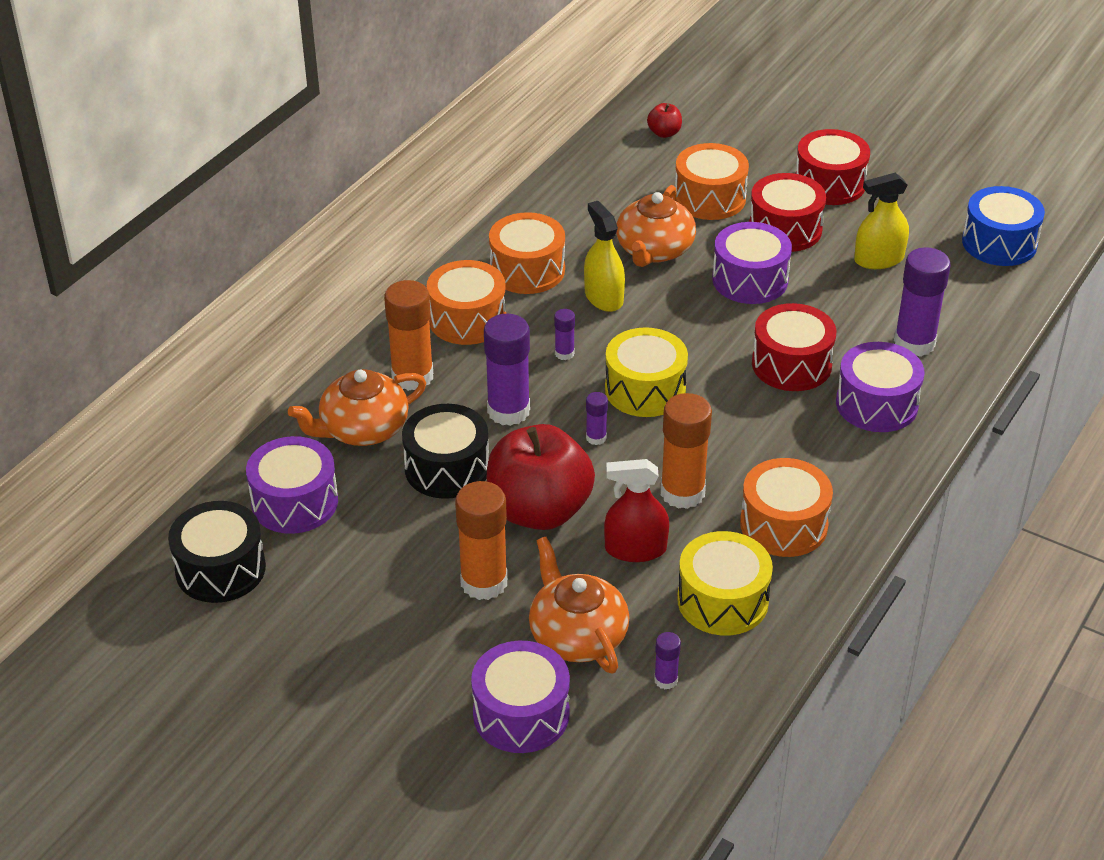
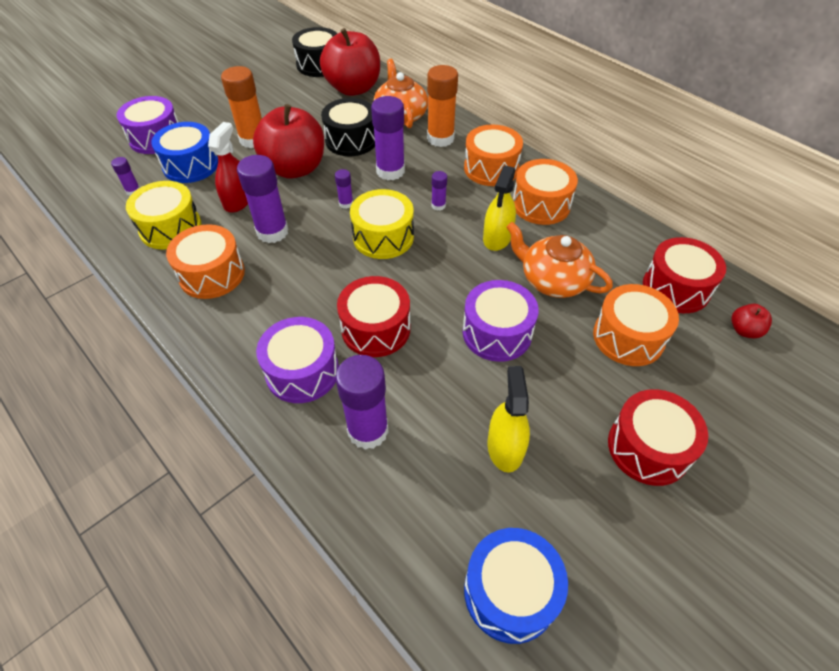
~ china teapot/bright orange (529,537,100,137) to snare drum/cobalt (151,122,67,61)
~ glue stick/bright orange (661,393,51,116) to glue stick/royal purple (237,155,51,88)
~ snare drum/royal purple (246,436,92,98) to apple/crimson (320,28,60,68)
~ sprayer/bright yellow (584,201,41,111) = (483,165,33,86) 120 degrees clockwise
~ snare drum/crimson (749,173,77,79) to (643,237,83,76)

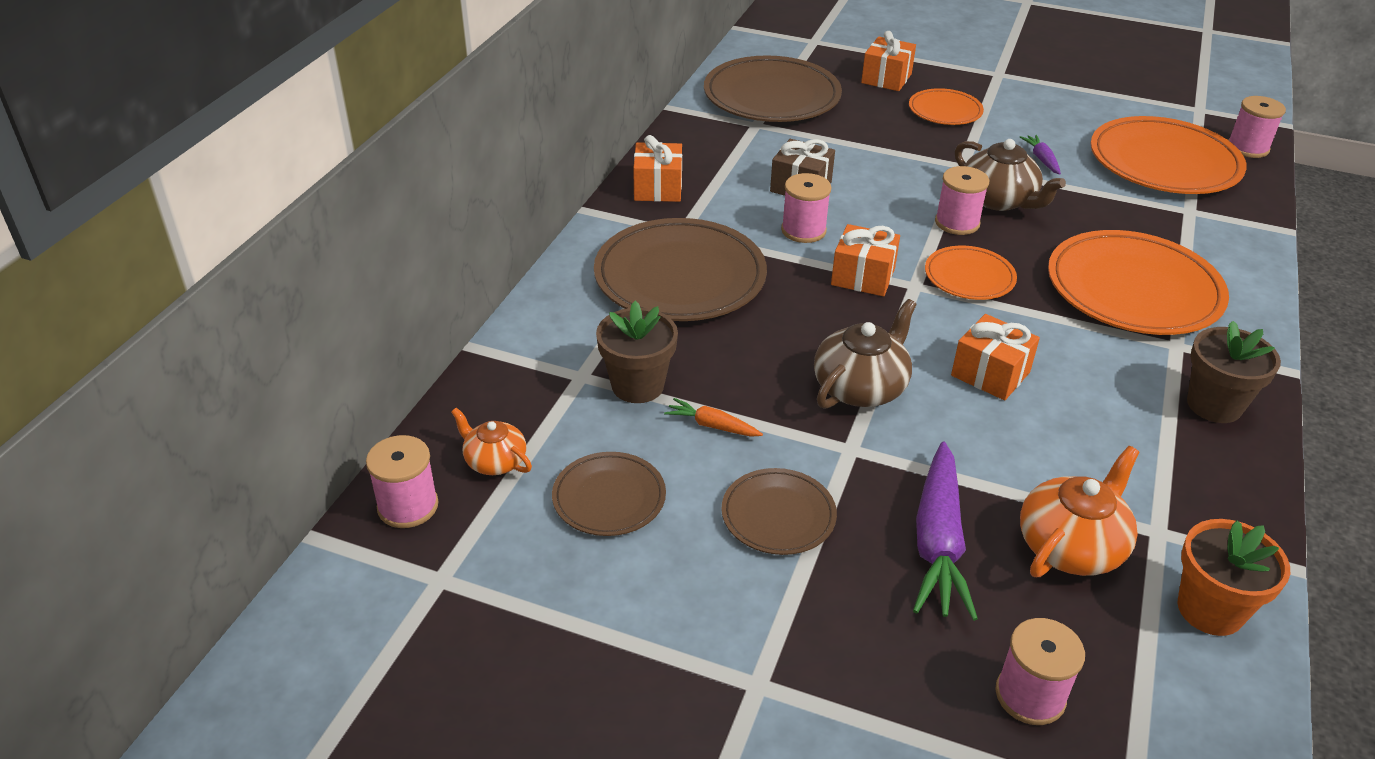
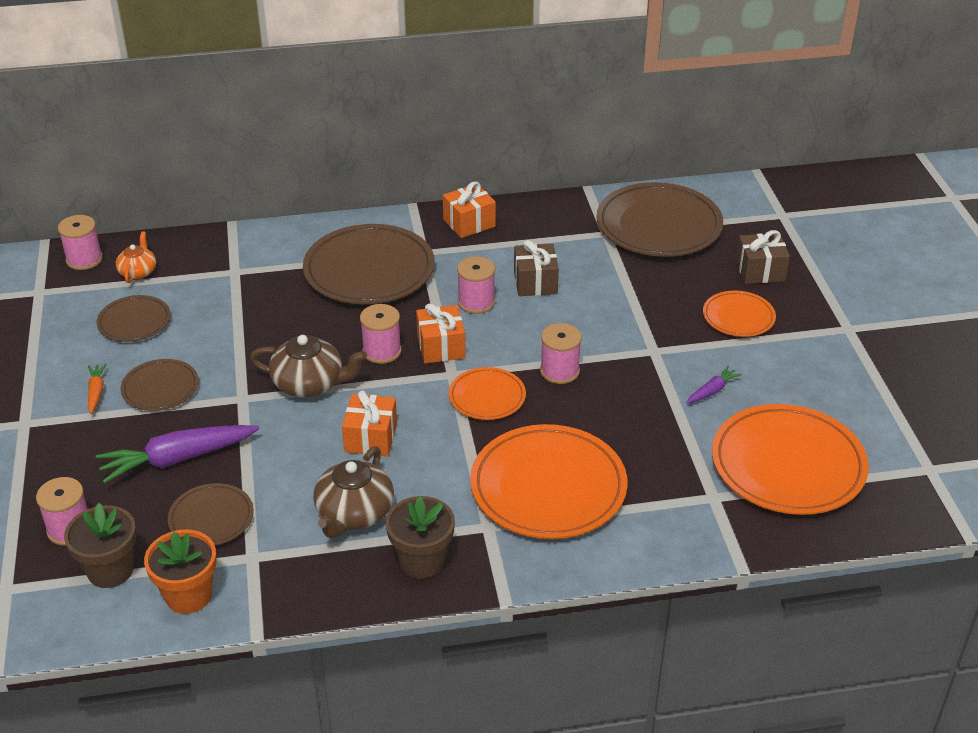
~ potted plant/dark brown (596,301,82,102) to (64,503,72,85)
~ carrot/bright orange (664,398,99,39) to (88,364,19,50)
~ china teapot/bright orange (1020,446,119,131) to flat dish/dark brown (168,483,86,63)
~ china teapot/dark brown (955,139,111,72) to (313,446,81,93)
~ reel of thread/rose-pink (1228,96,58,62) to (360,304,42,60)
~ gift/bright orange (861,31,55,60) to gift/dark brown (736,230,54,54)

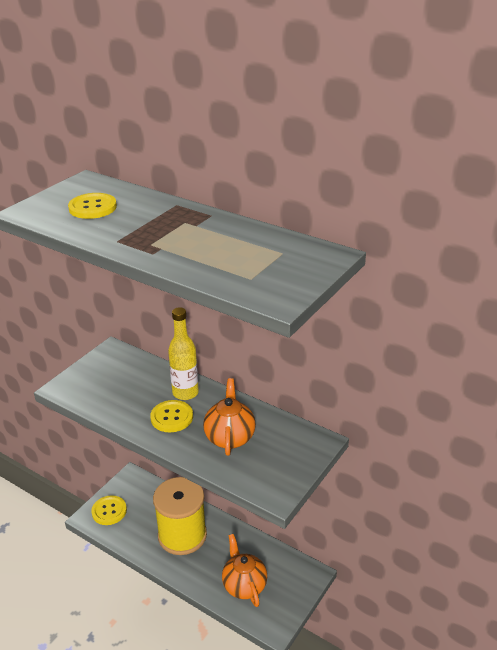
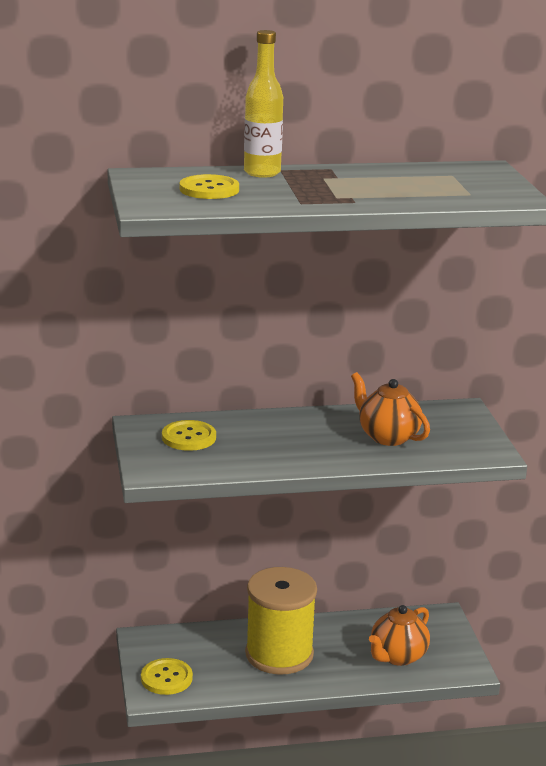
~ sewing button/bright yellow (150,400,43,32) to (162,420,54,31)
~ bottle/bright yellow (168,307,31,93) to (244,30,39,148)
~ china teapot/bright orange (222,534,45,73) = (369,605,61,61) 75 degrees counterclockwise

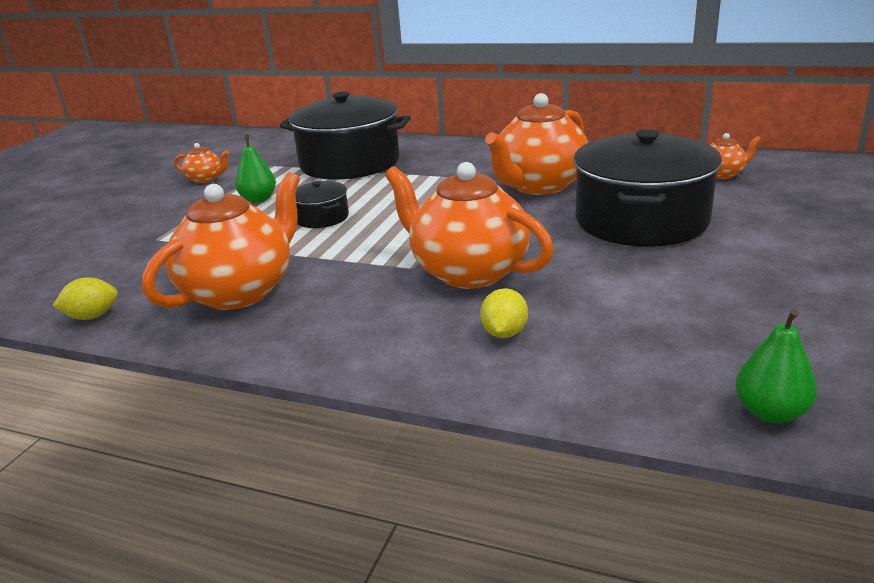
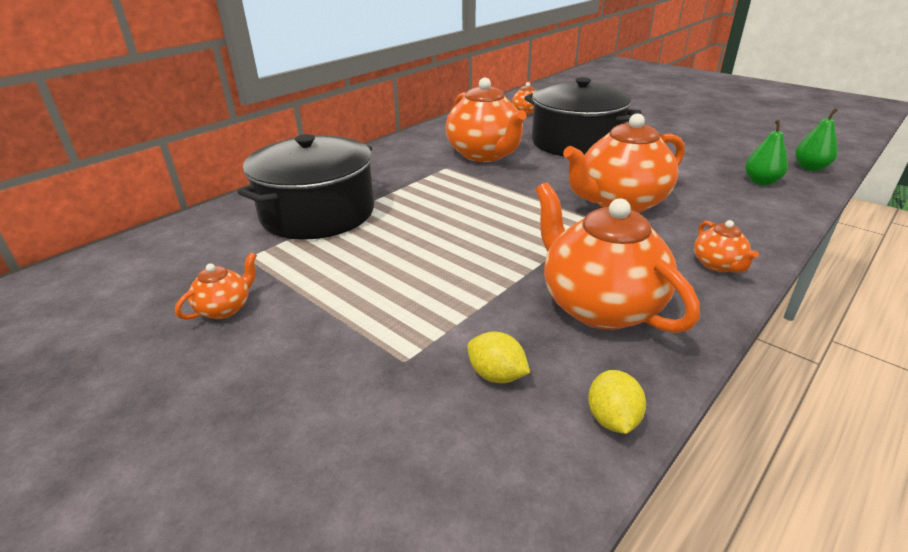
~ citrus fruit/bright yellow (480,288,48,50) to (467,331,63,52)
+ china teapot/bright orange (694,220,65,53)
~ pear fruit/emerald (235,135,41,68) to (745,120,43,65)
- stockpot/jet-black (296,181,53,47)

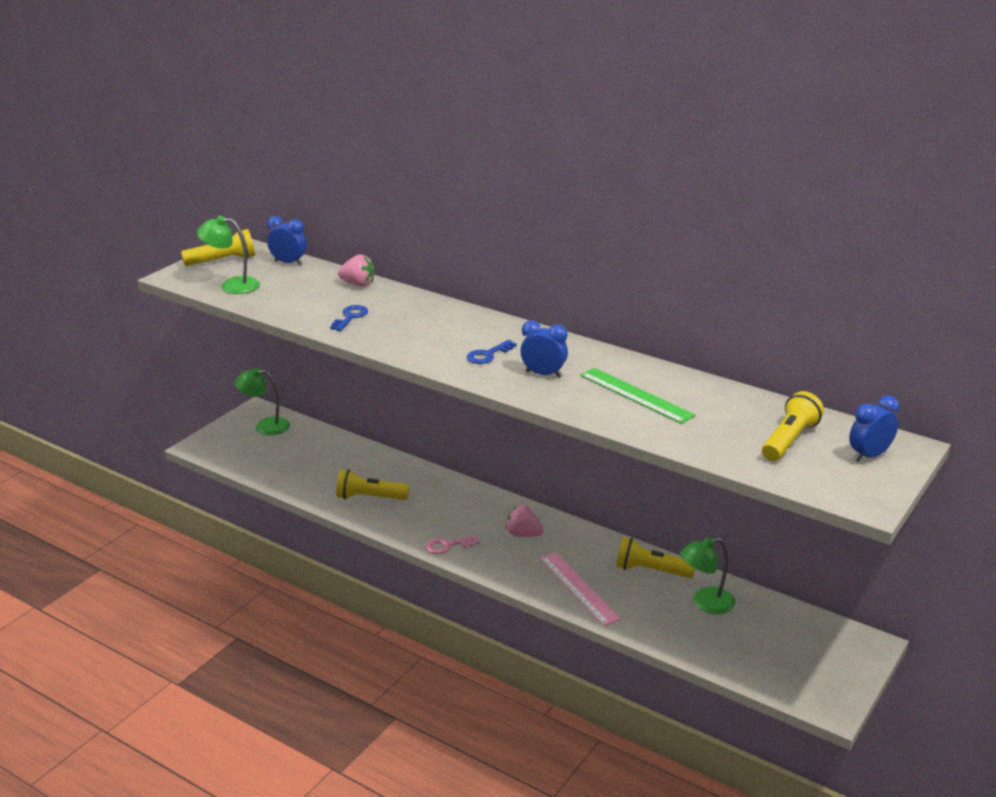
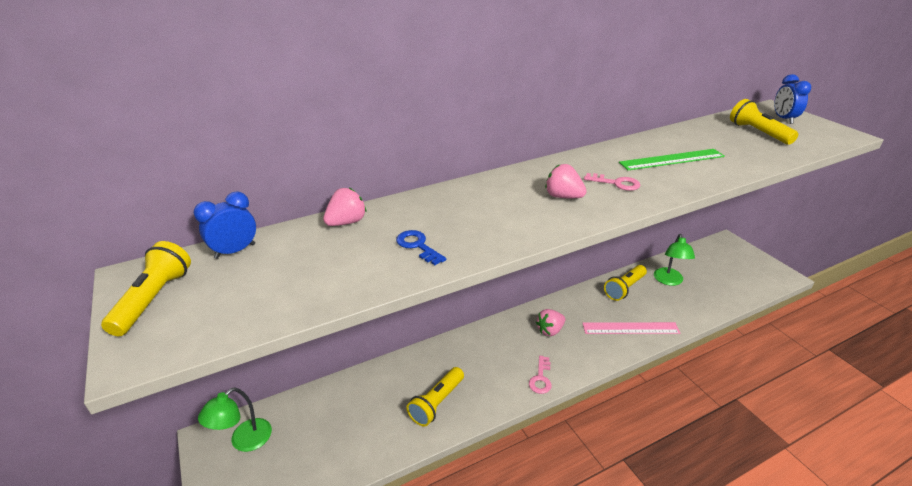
~ key/cobalt (467,340,50,24) to berry/rose-pink (545,164,42,34)
~ bedside clock/cobalt (520,320,48,58) to key/rose-pink (584,173,57,18)
- reading lamp/emerald (197,216,63,78)

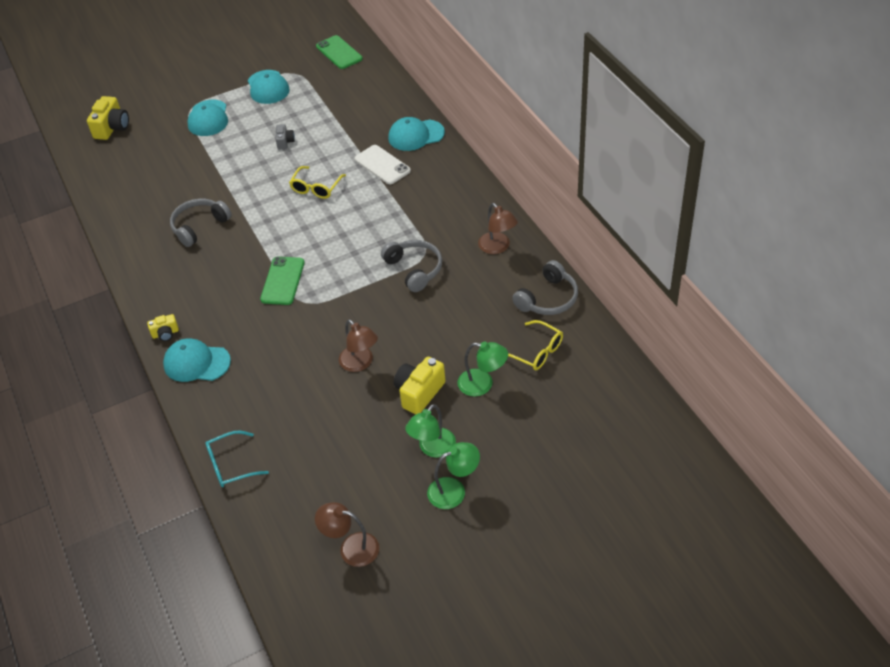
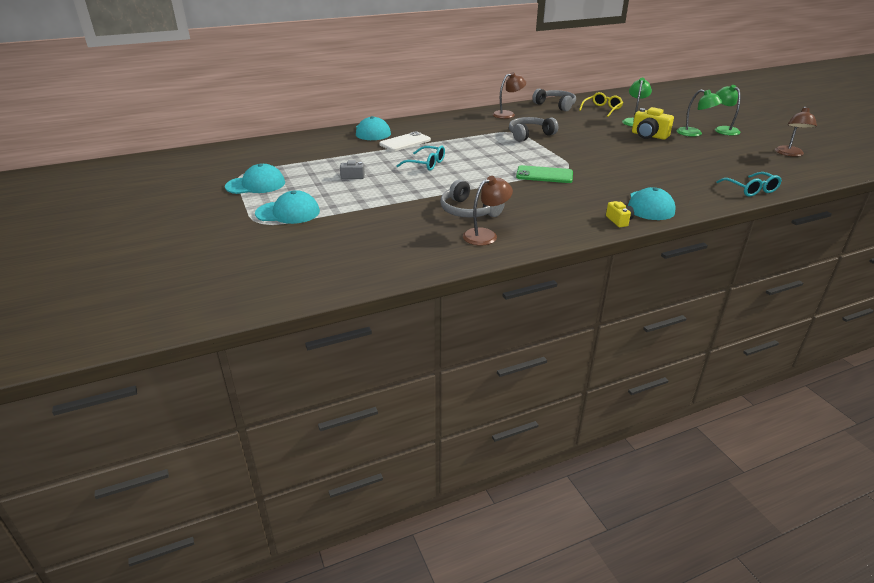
~ glasses/bright yellow (289,166,57,33) to glasses/teal (397,146,48,25)
~ reading lamp/dark brown (339,319,39,53) to (463,176,50,69)
- photo camera/bright yellow (87,96,42,44)
- phone/emerald (316,35,47,34)

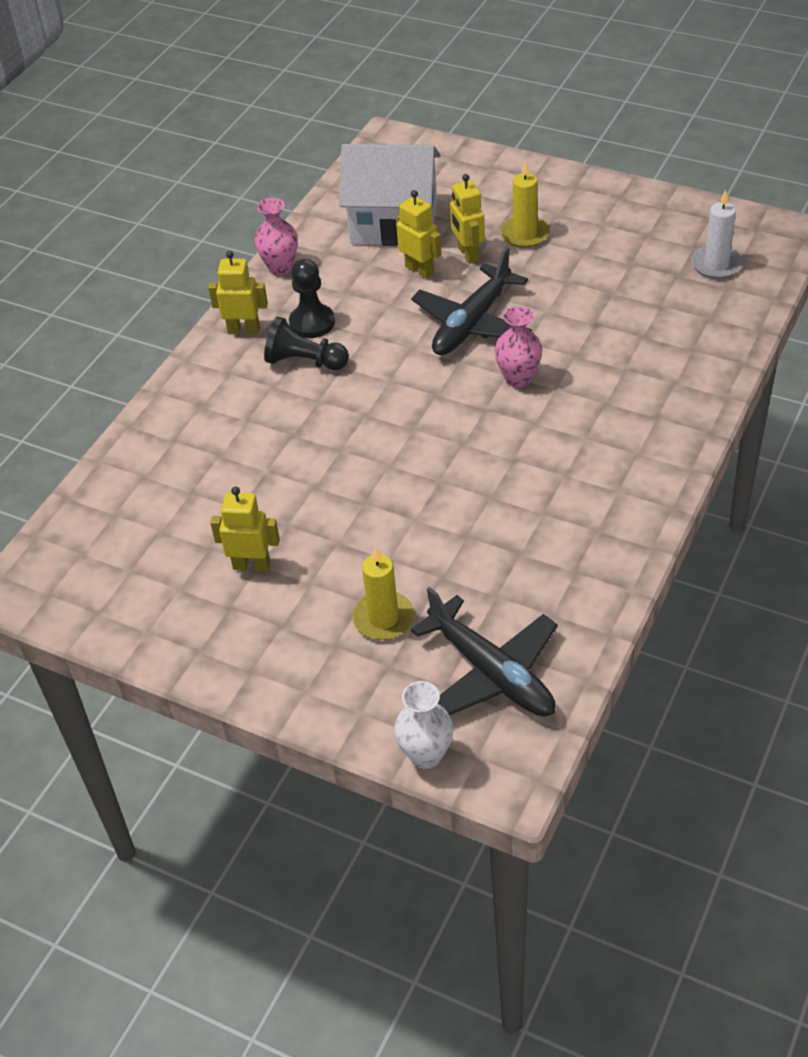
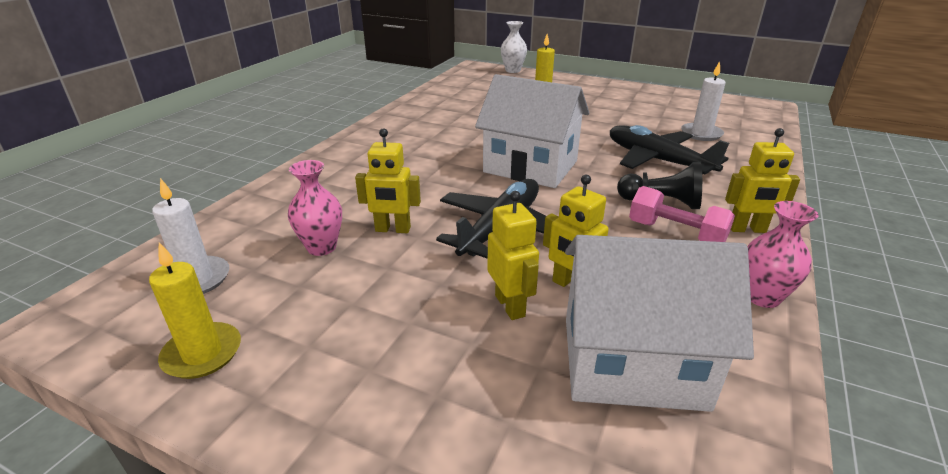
~ pillar candle/bright yellow (501,161,49,87) to (149,242,92,137)
~ vase/rose-pink (495,306,47,82) to (288,160,54,96)
~ robot figure/bright yellow (210,487,70,85) to (355,128,66,105)
+ house/white (475,74,114,114)
~ toy plane/jet-black (411,587,147,130) to (610,125,119,49)
~ game pawn/jet-black (289,259,46,79) to free weight/rose-pink (629,186,106,56)
+ pillar candle/white (681,61,45,80)

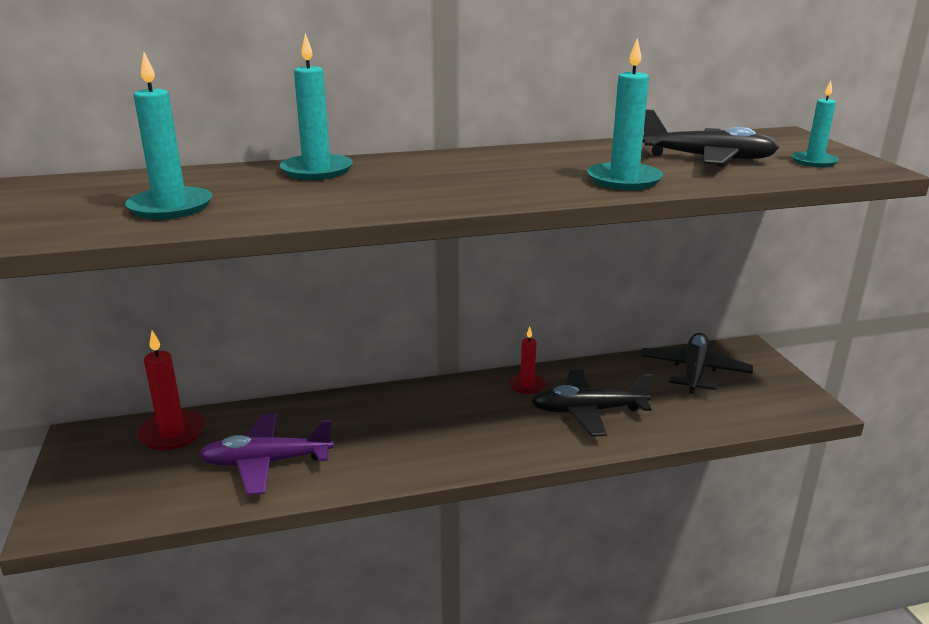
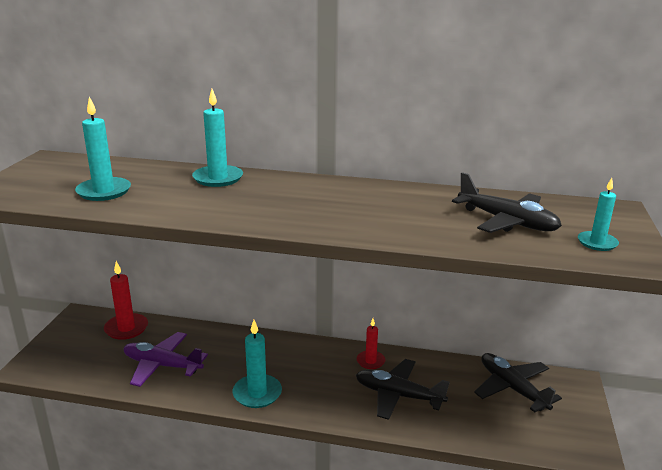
~ pillar candle/teal (587,38,76,152) to (233,320,49,88)
~ toy plane/jet-black (641,333,112,61) = (474,353,88,60) 75 degrees counterclockwise

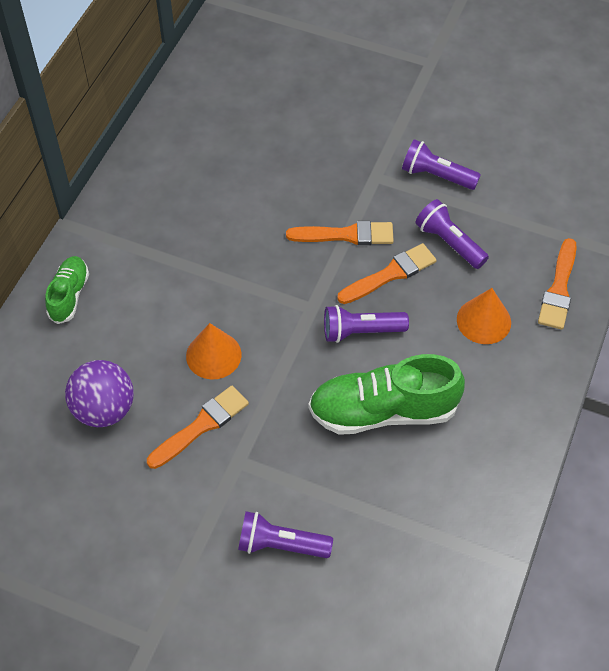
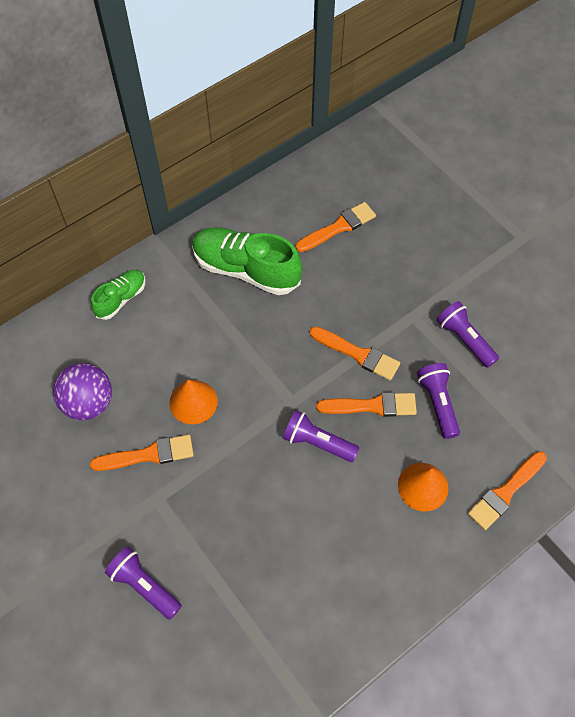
~ shoe/emerald (309,354,156,81) to (192,227,110,68)
+ paint brush/bright orange (296,202,80,50)

